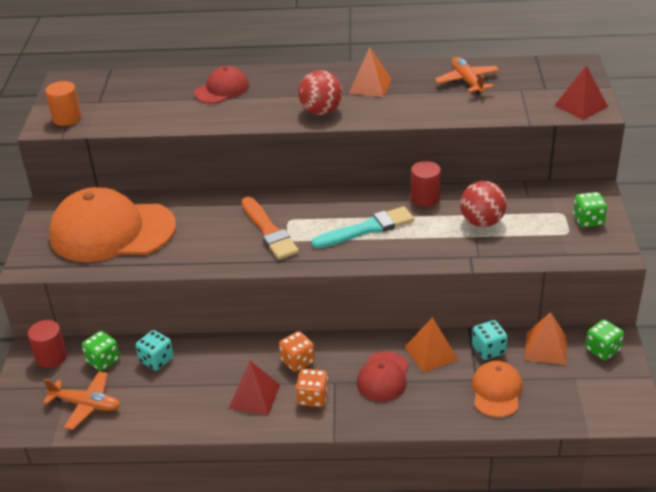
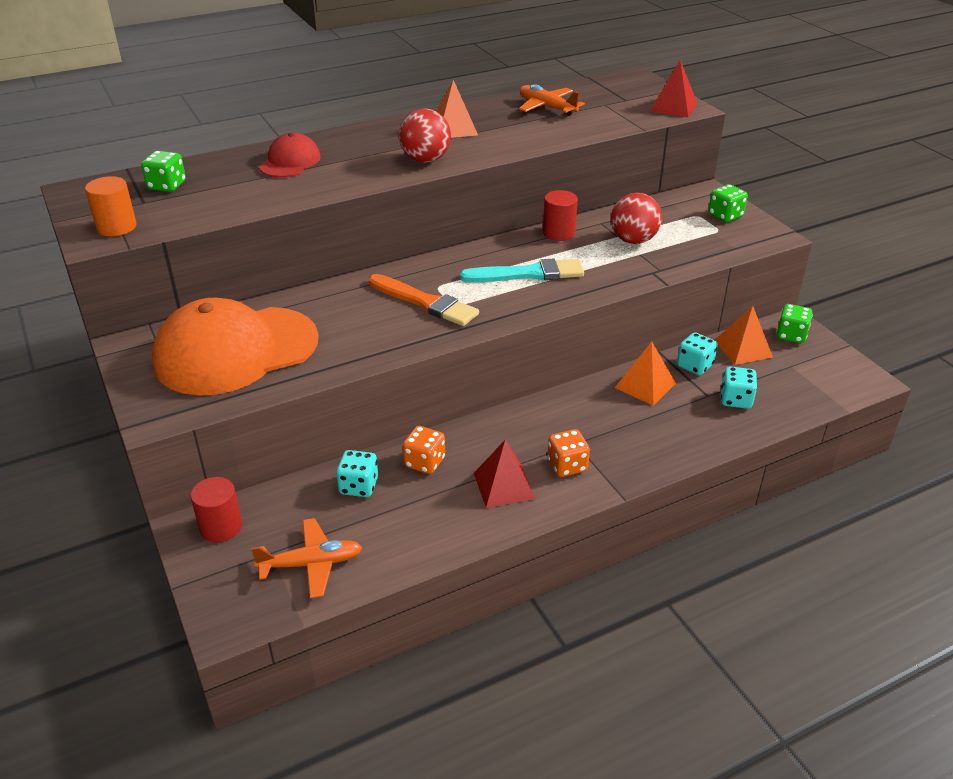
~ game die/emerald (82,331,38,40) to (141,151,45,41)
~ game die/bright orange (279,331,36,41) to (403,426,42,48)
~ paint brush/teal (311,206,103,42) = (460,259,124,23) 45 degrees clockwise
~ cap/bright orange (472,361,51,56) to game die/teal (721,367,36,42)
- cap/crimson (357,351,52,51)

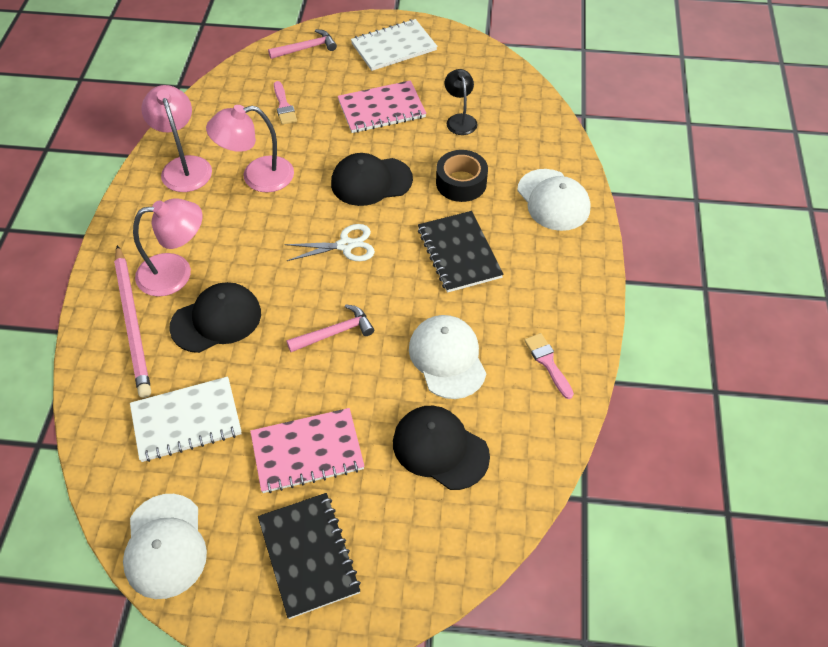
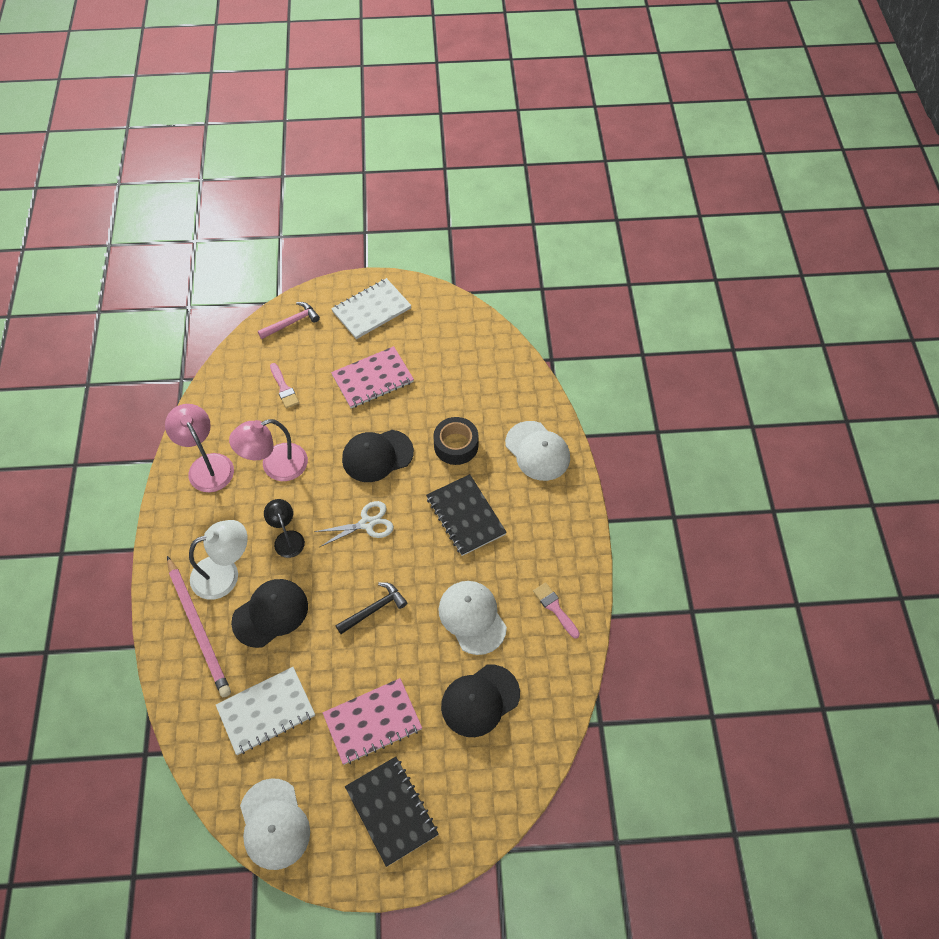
~ reading lamp/rose-pink (133,198,70,99) to reading lamp/white (189,520,59,80)
~ reading lamp/jet-black (445,69,33,66) to (264,499,41,59)
~ hammer/rose-pink (286,304,88,48) to hammer/jet-black (336,582,71,52)
~ cap/jet-black (393,406,97,84) = (441,664,79,73) 60 degrees counterclockwise

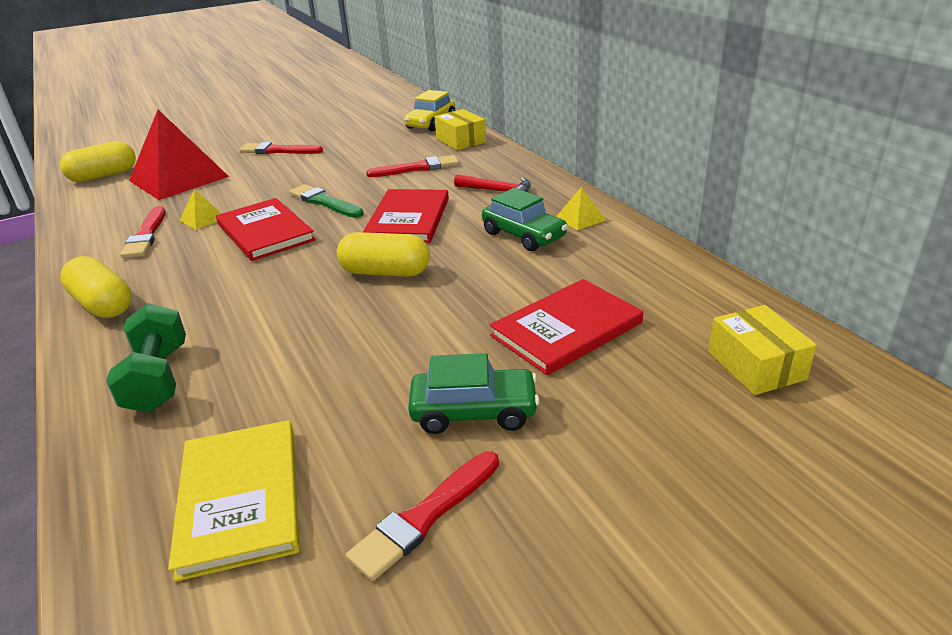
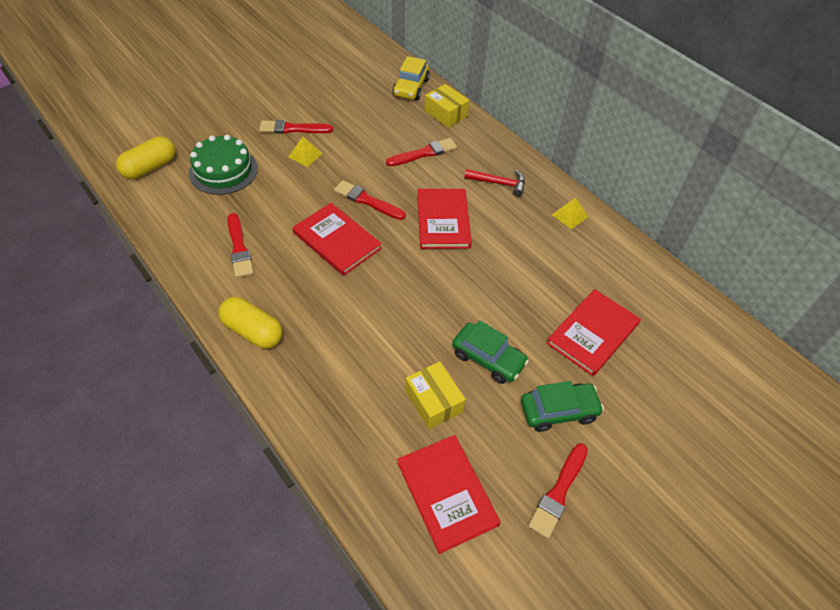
~ pyramid shape/crimson (129,110,100,90) to gateau/emerald (189,135,69,60)
~ pyramid shape/bright yellow (180,189,42,41) to (288,137,35,30)
~ paint brush/emerald (289,184,75,34) to paint brush/crimson (334,180,72,40)
~ book/bright yellow (168,420,132,162) to book/crimson (397,435,104,119)
~ parcel/bright yellow (708,305,109,90) to (405,361,61,68)
~ car/emerald (482,188,86,63) to (452,320,77,64)
- free weight/emerald (106,303,80,110)
- pill shape/bright yellow (337,232,93,45)

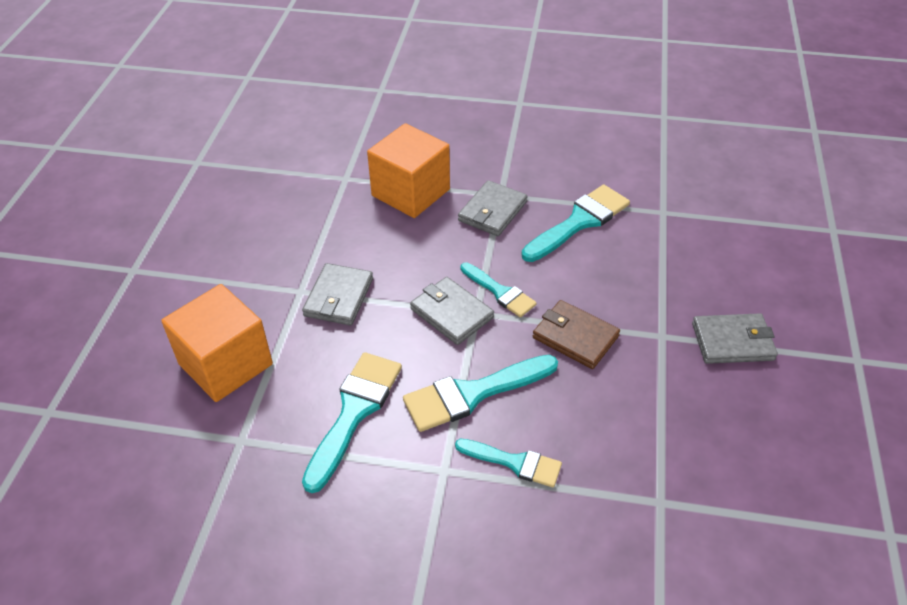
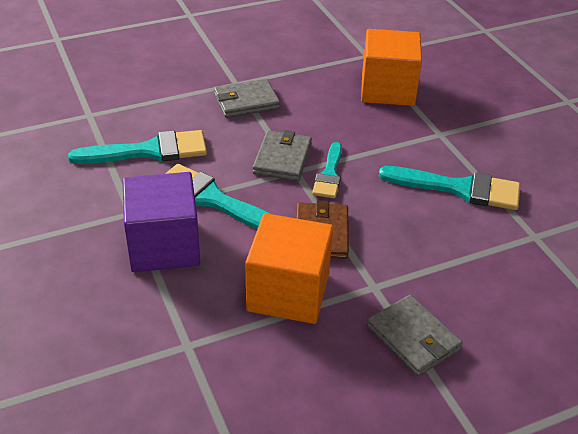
~ paint brush/teal (455,439,107,48) to solid cube/royal purple (123,172,77,100)
~ solid cube/bright orange (161,284,112,118) to (246,213,87,111)
- billfold/gray (458,180,69,56)

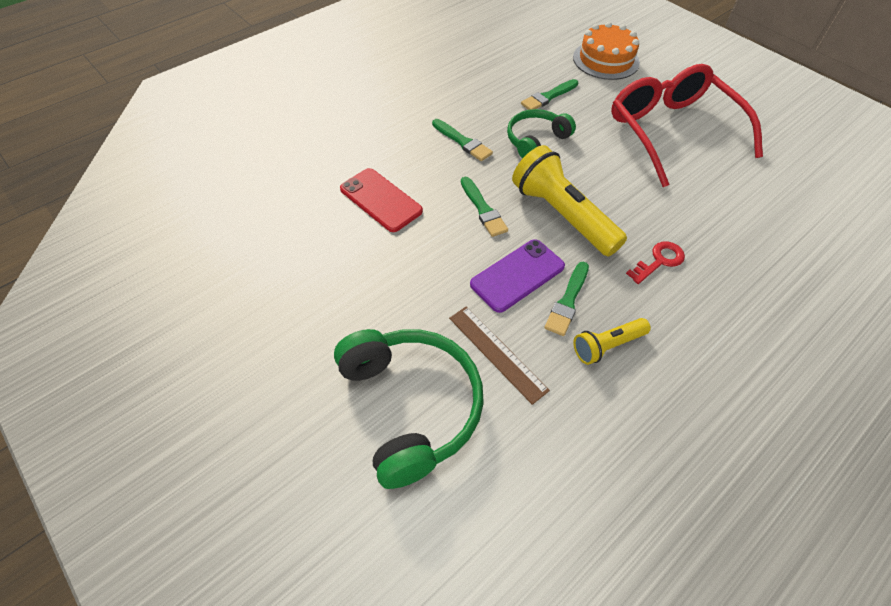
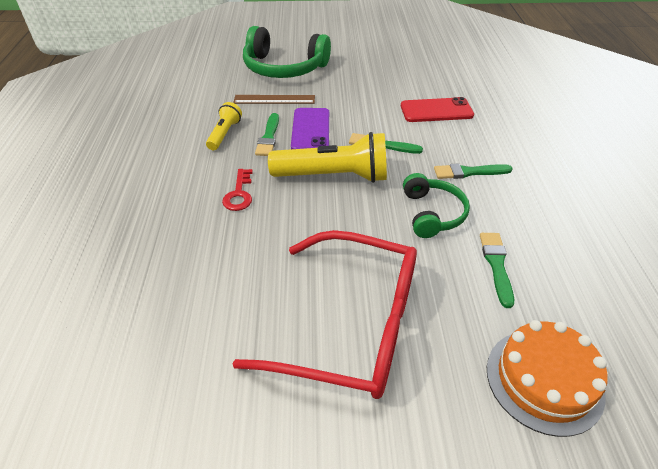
~ paint brush/emerald (544,262,45,74) = (255,113,24,43) 150 degrees counterclockwise

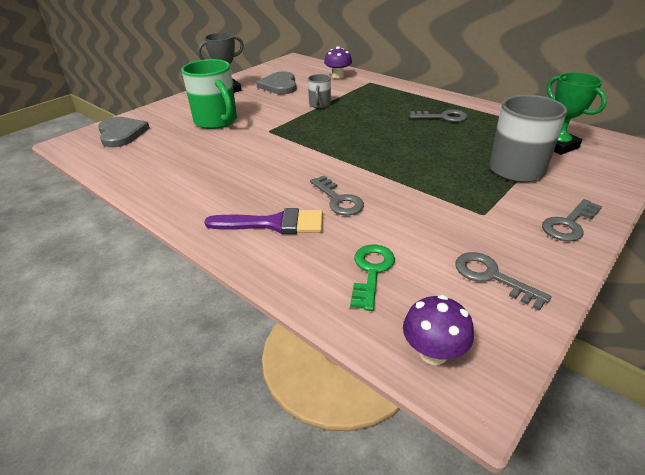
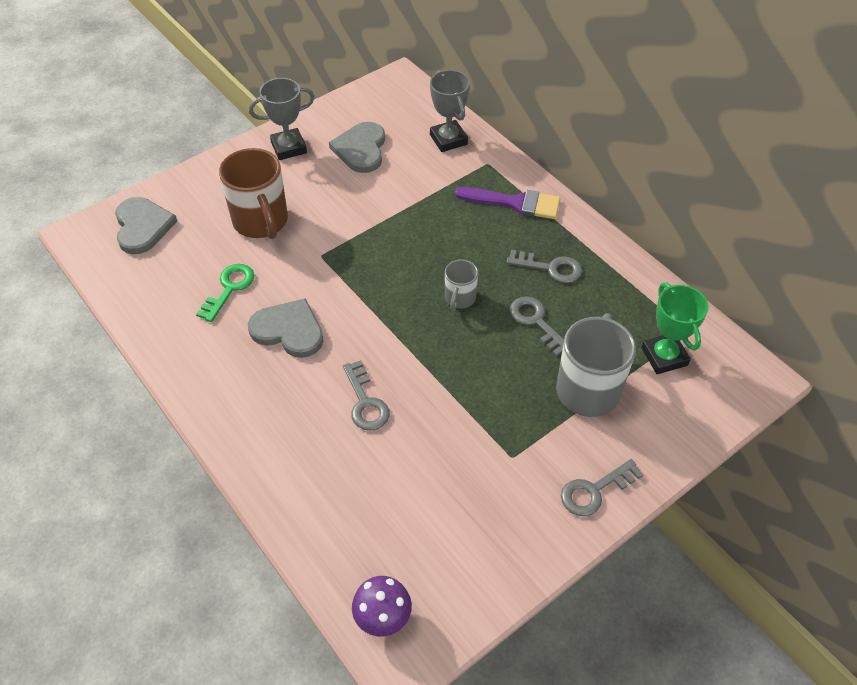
~ key/emerald (350,245,45,66) to (196,264,58,58)
~ coffee mug/emerald (181,59,56,70) to coffee mug/dark brown (219,148,69,91)
+ heart/gray (248,298,76,60)
~ toadstool/royal purple (324,46,28,33) to trophy/gray (430,70,40,82)
~ coffee mug/gray (308,74,23,34) to (445,260,33,51)
~ paint brush/royal purple (204,208,119,26) to (455,187,105,32)
~ key/gray (455,252,97,59) to (510,296,54,60)

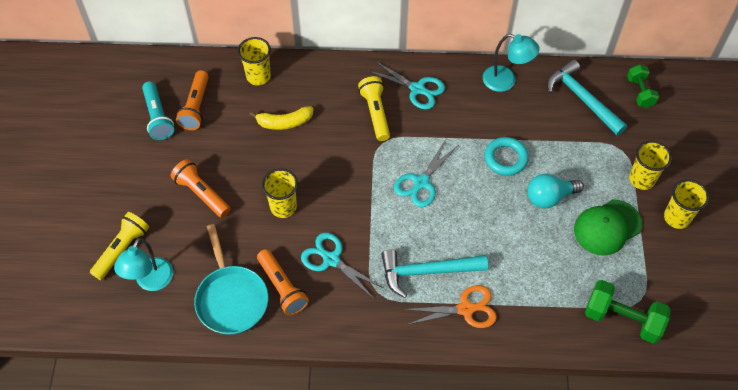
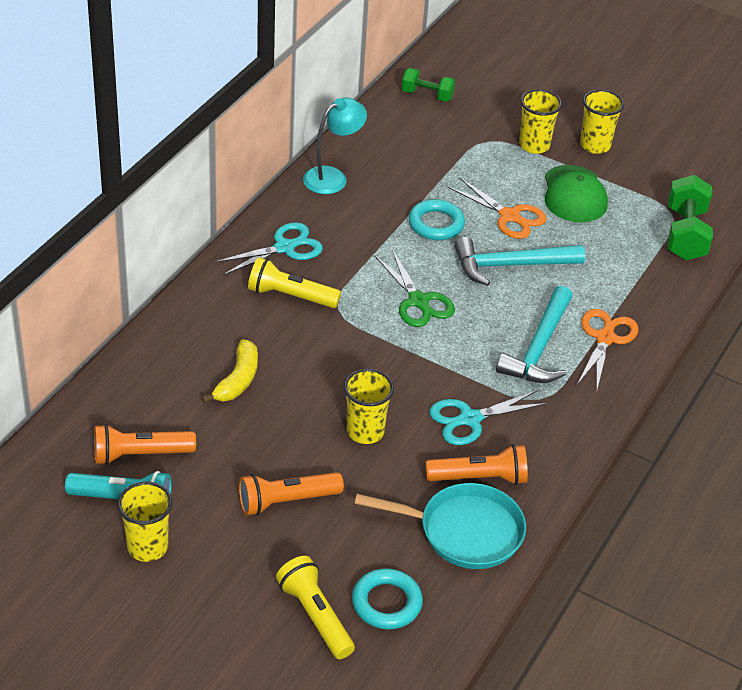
~ flashlight/bright orange (176,70,33,60) = (94,424,102,41) 135 degrees clockwise
~ cup/bright yellow (238,37,33,48) to (117,481,56,81)
~ reading lamp/teal (114,238,59,53) to hoop/teal (352,568,71,61)
~ pair of scissors/teal (394,139,64,68) to pair of scissors/emerald (375,250,80,77)
~ light bulb/teal (527,174,57,35) to pair of scissors/bright orange (448,177,99,62)
~ hammer/teal (547,59,80,77) to (454,237,131,49)
~ free weight/emerald (585,280,86,64) = (668,175,45,85) 45 degrees counterclockwise

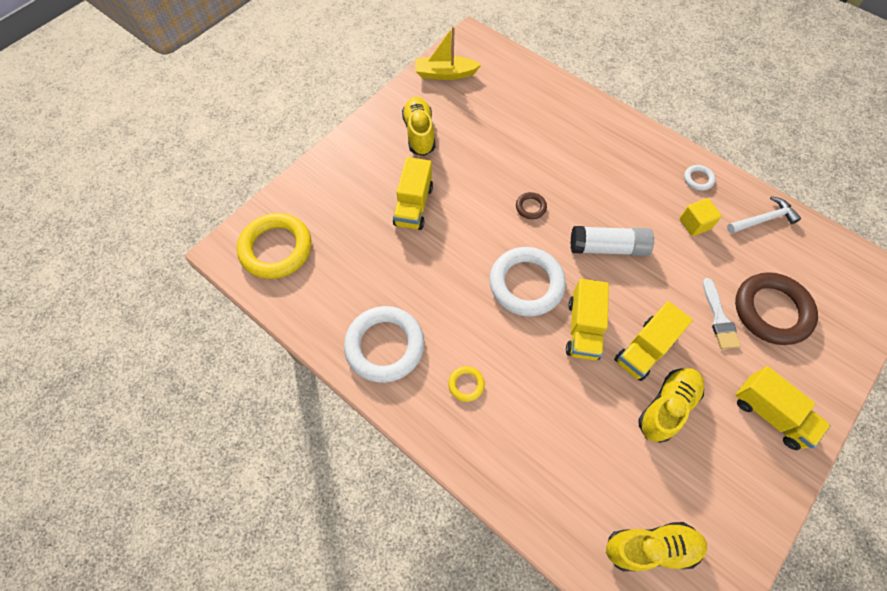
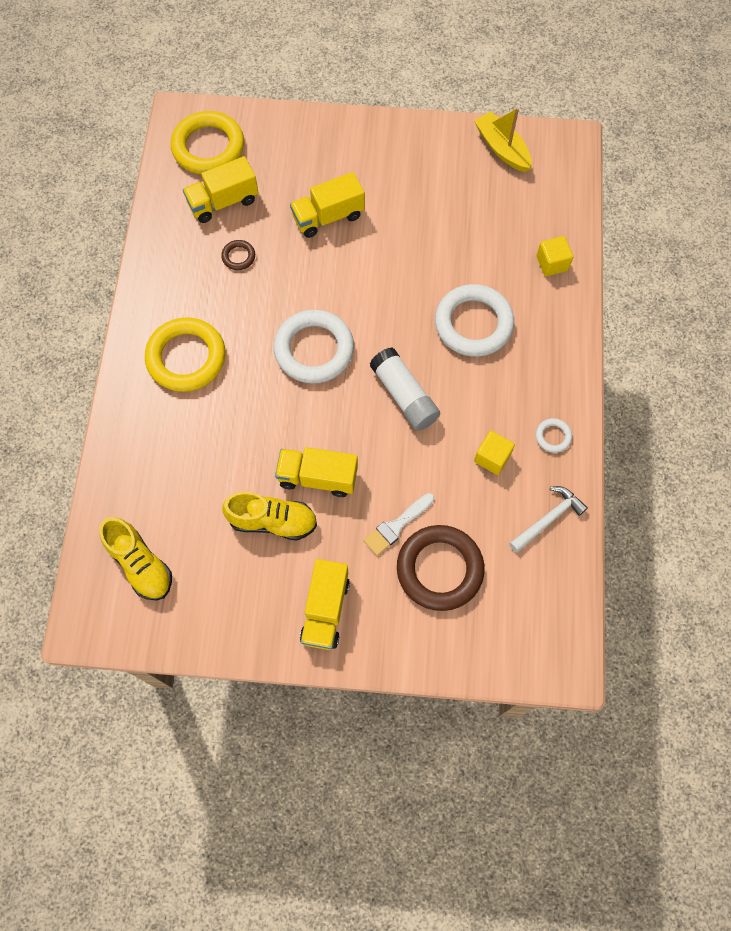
~ hoop/bright yellow (448,366,37,36) = (145,317,81,75) x2.26
~ toy truck/bright yellow (566,279,43,81) to (183,156,76,67)
~ hoop/dark brown (516,192,31,27) to (221,240,34,30)
~ hoop/white (344,306,80,77) to (435,284,79,73)
~ hammer/white (727,196,74,38) = (509,486,79,67) 75 degrees counterclockwise
+ solid cube/bright yellow (536,236,37,40)
- shoe/bright yellow (402,97,33,59)

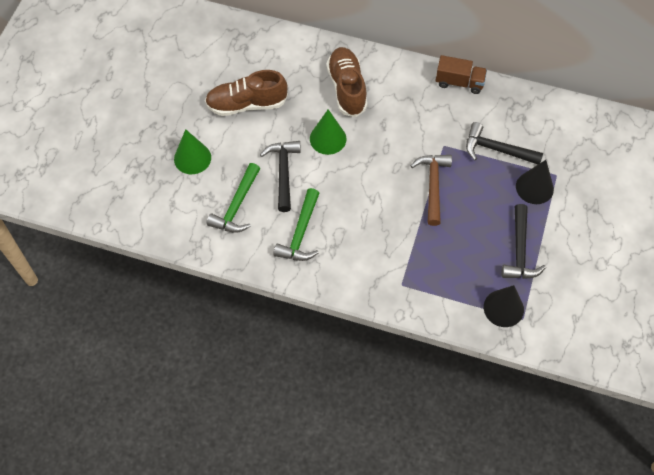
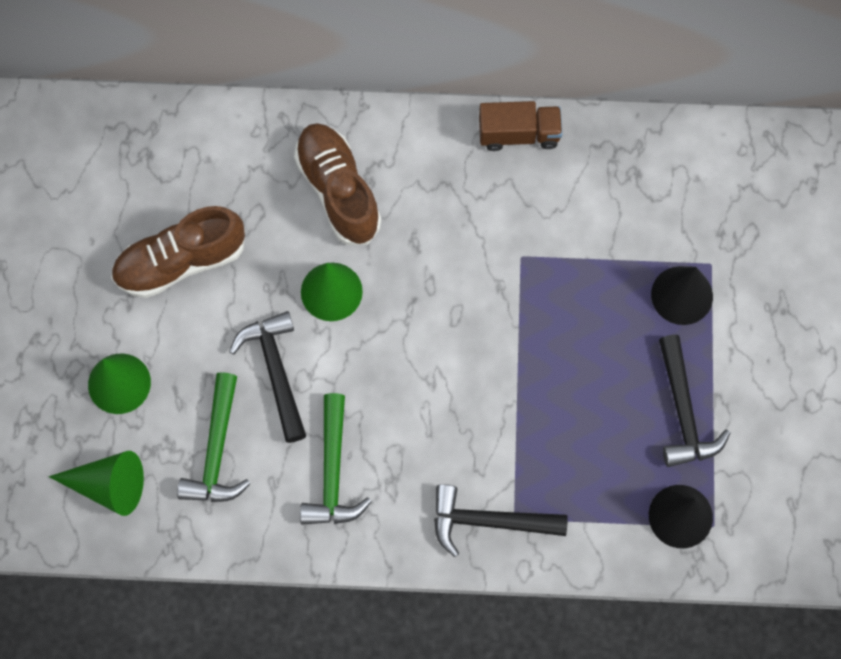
+ solid cone/emerald (49,451,95,65)
~ hammer/jet-black (466,122,77,43) to (434,484,134,73)
- hammer/dark brown (411,155,41,71)

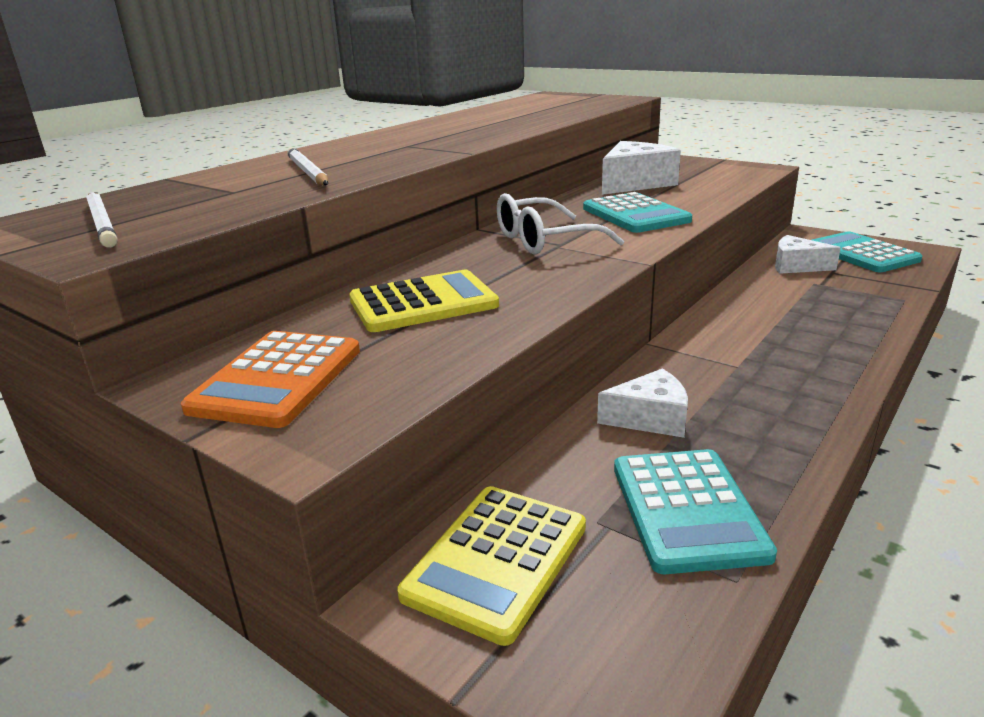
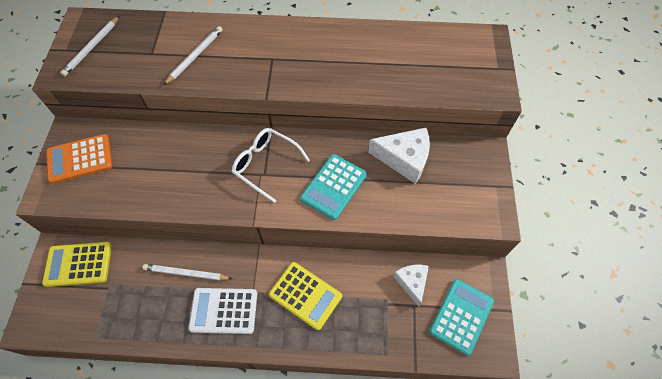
~ cheese wedge/white (597,368,91,70) to lead pencil/white (143,264,89,16)
+ pocket calculator/white (188,288,69,46)
~ pocket calculator/bright yellow (349,270,150,62) to (269,262,73,68)
- pocket calculator/teal (614,449,163,125)

